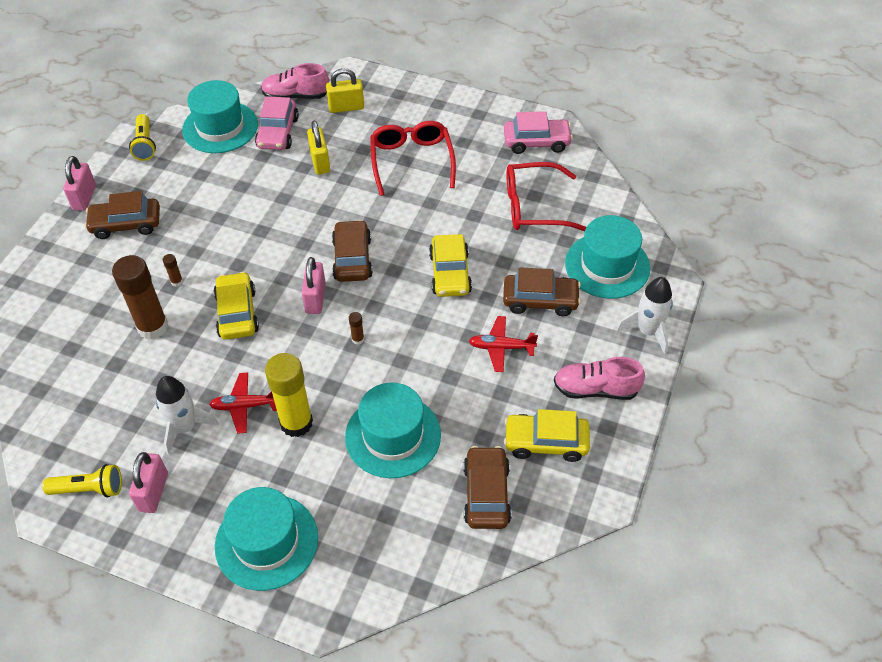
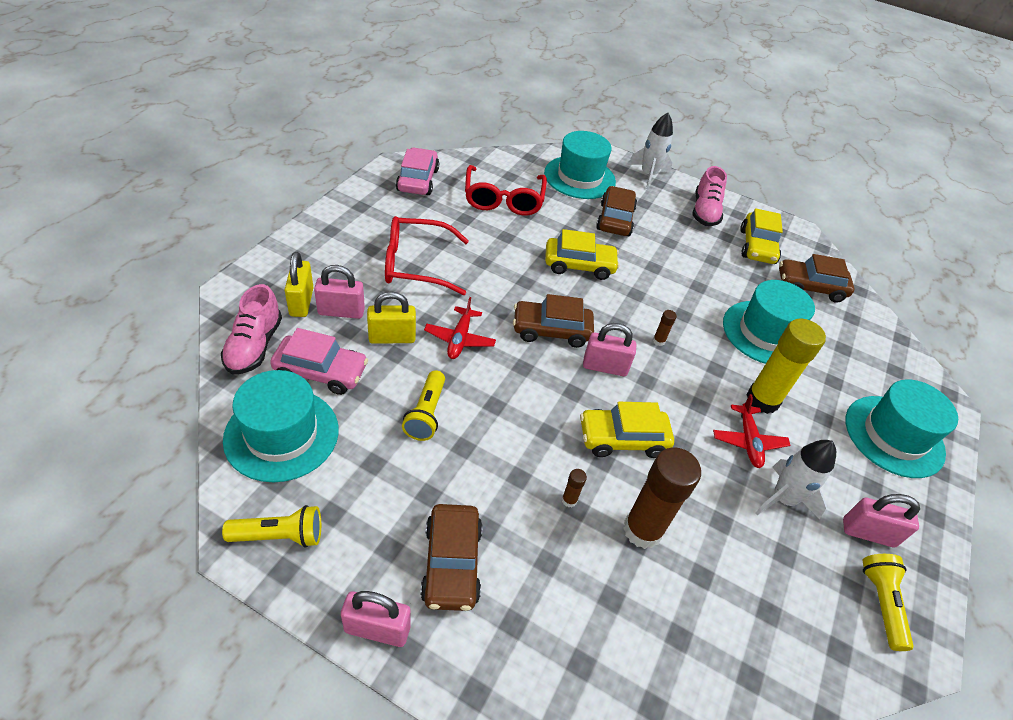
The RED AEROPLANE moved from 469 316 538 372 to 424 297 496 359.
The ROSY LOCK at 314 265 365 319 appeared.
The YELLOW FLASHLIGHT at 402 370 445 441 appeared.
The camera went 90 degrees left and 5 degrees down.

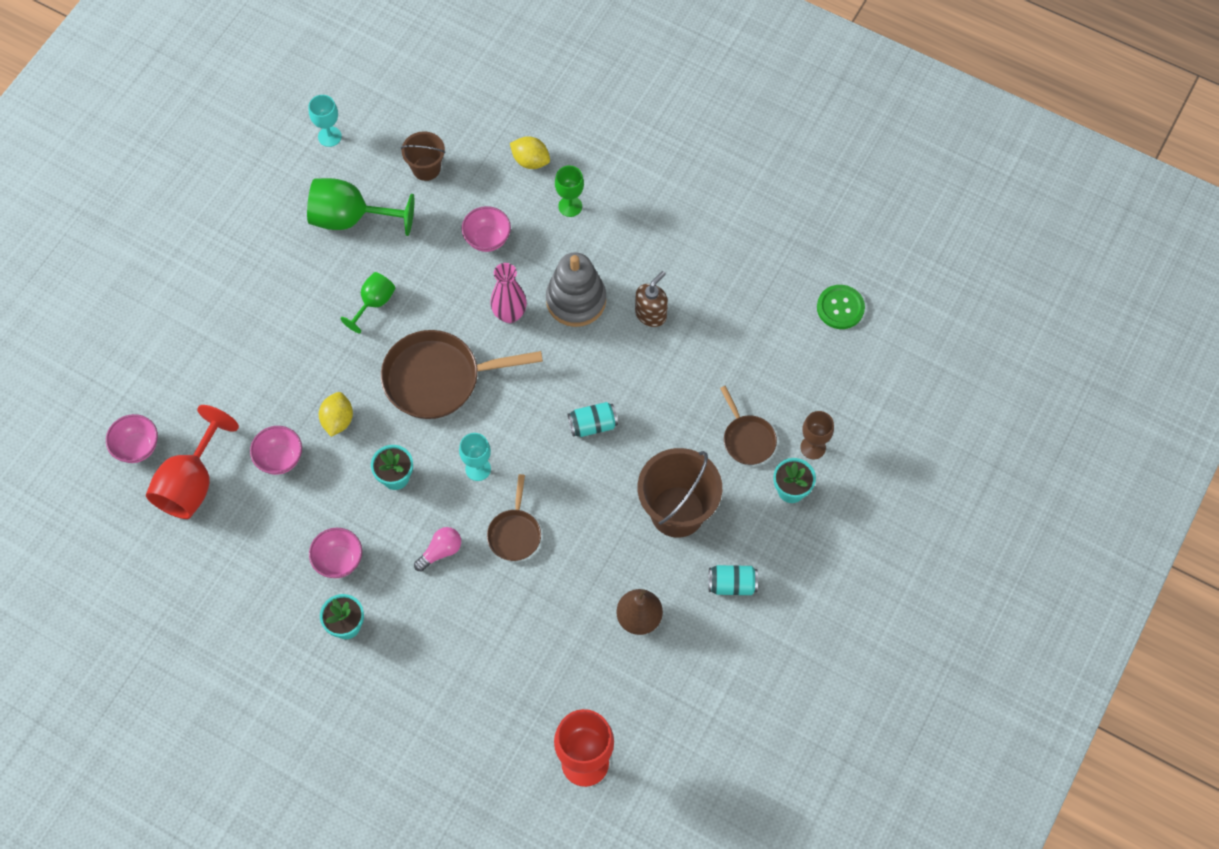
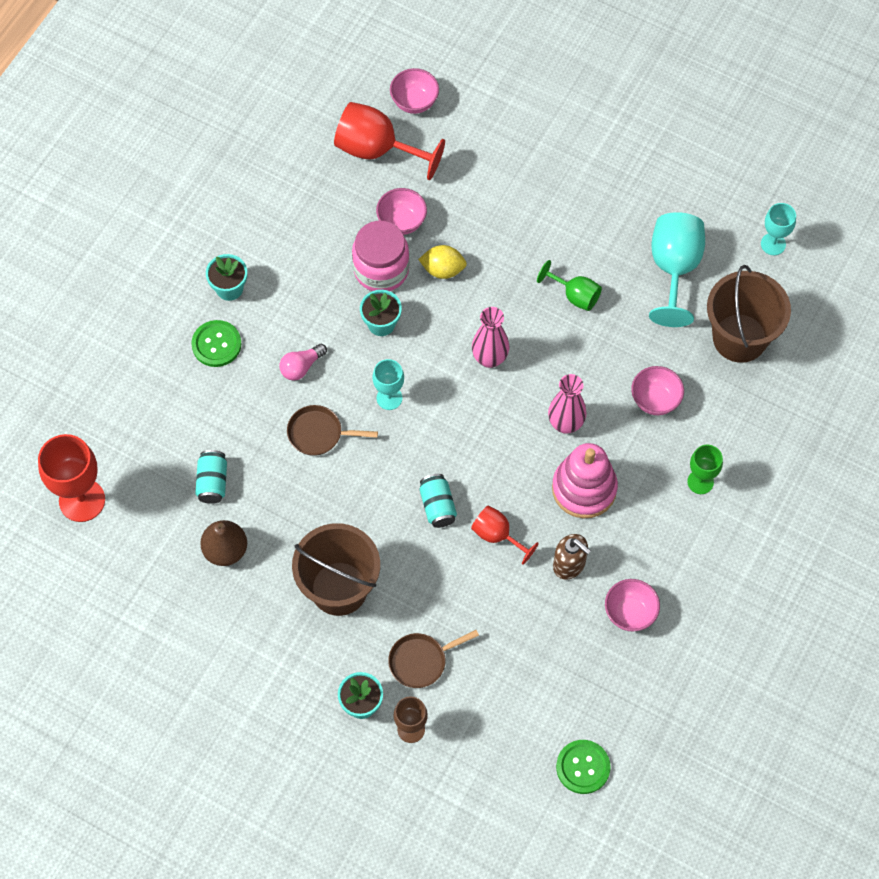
The DARK BROWN SAND BUCKET at 401 131 445 181 changed to 1.77 times the size.
The YELLOW LEMON at 510 136 550 169 disappeared.
The GREEN WINE GLASS at 307 178 414 236 became the AQUA WINE GLASS at 649 212 705 327.
The ASH-GREY RING STACKER at 546 252 606 327 became the ROSY RING STACKER at 552 443 618 519.
The DARK BROWN PAN at 381 330 543 419 was replaced by the ROSY VASE at 472 307 509 368.
The ROSY LIGHTBULB at 414 527 461 572 turned 90 degrees clockwise.
The ROSY SERVING BOWL moved from 309 528 362 578 to 605 579 660 631.
The AQUA CAN moved from 708 565 758 595 to 195 450 227 504.
The ROSY JAR at 352 221 410 291 appeared.
The GREEN BUTTON at 191 320 242 367 appeared.
The RED WINE GLASS at 471 505 539 565 appeared.
The camera went 90 degrees right and 0 degrees up.

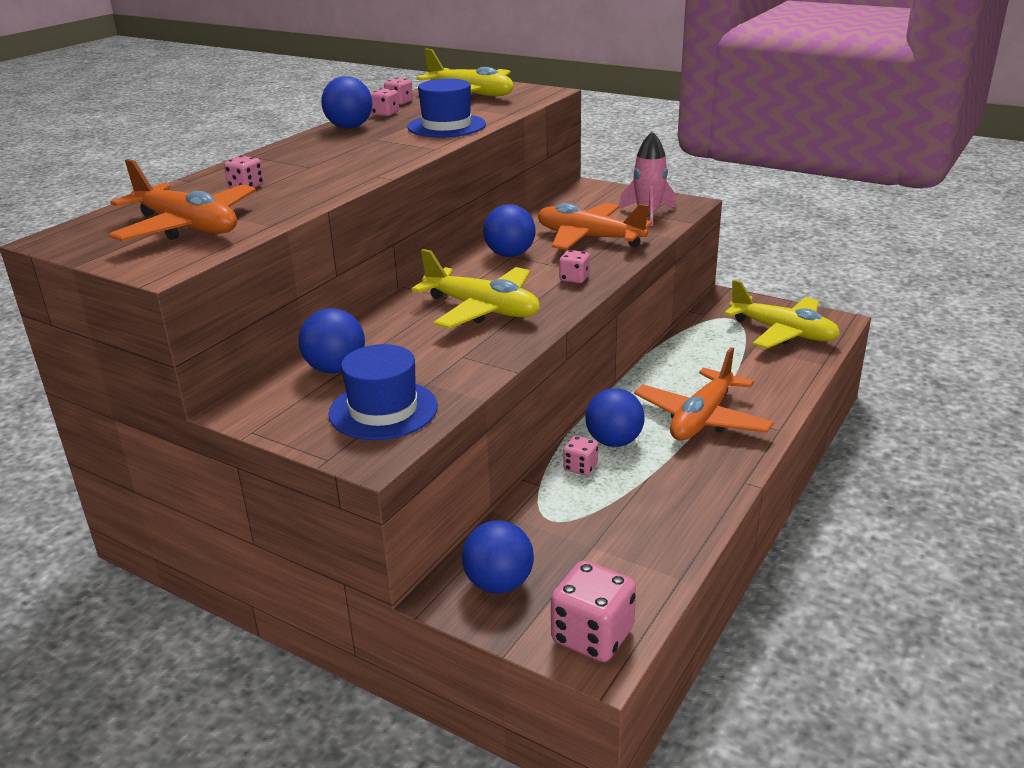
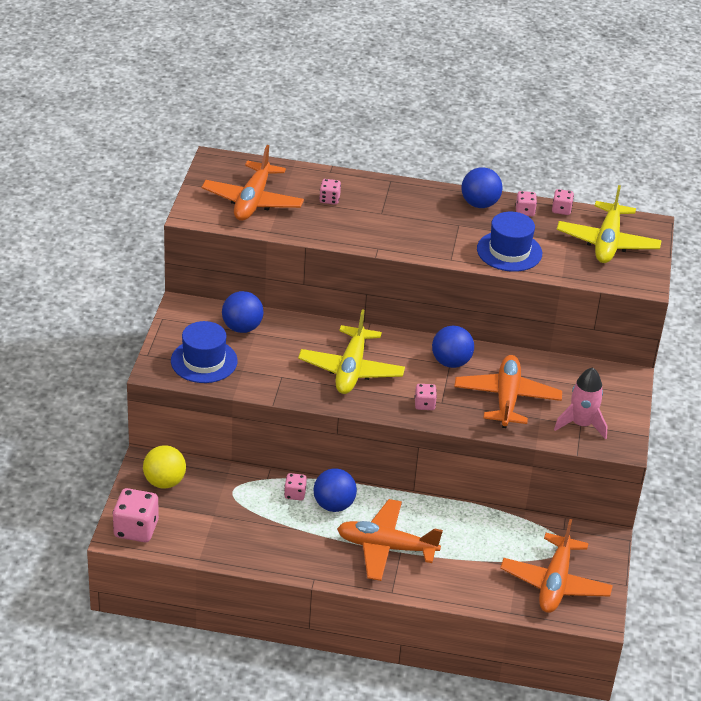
The YELLOW AEROPLANE at 724 280 840 349 became the ORANGE AEROPLANE at 500 519 613 613.
The BLUE SPHERE at 462 520 534 593 became the YELLOW SPHERE at 143 445 186 489.
The camera went 65 degrees right and 10 degrees up.

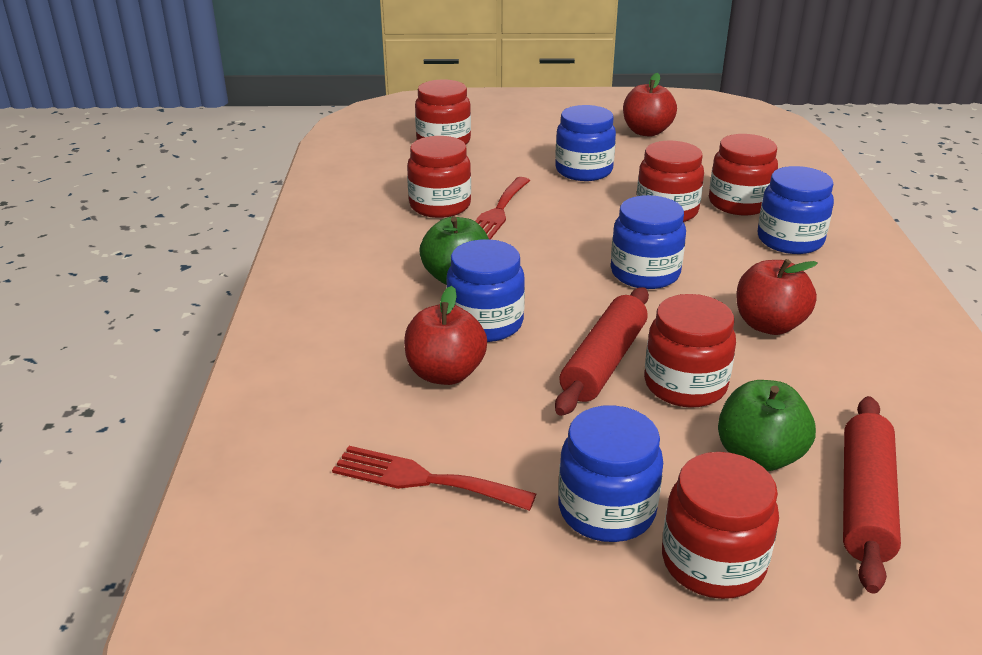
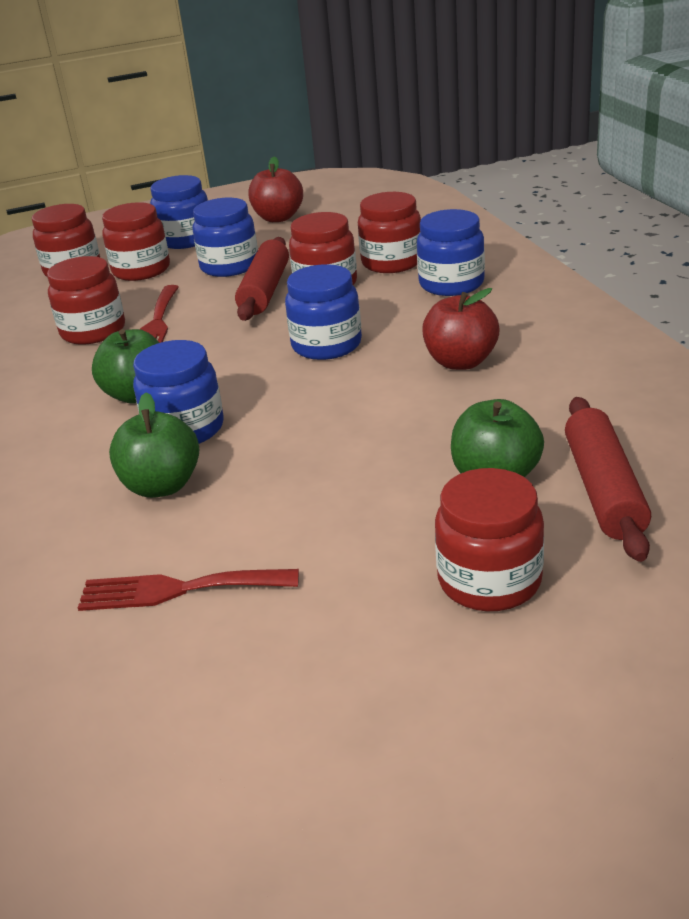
The RED APPLE at 404 286 487 385 became the GREEN APPLE at 109 393 199 498.
The RED DOUGH ROLLER moved from 555 287 649 416 to 235 237 289 321.
The RED JAR moved from 644 294 736 408 to 102 202 170 281.
The BLUE JAR moved from 558 405 663 542 to 150 175 208 249.
The camera went 15 degrees left and 0 degrees up.

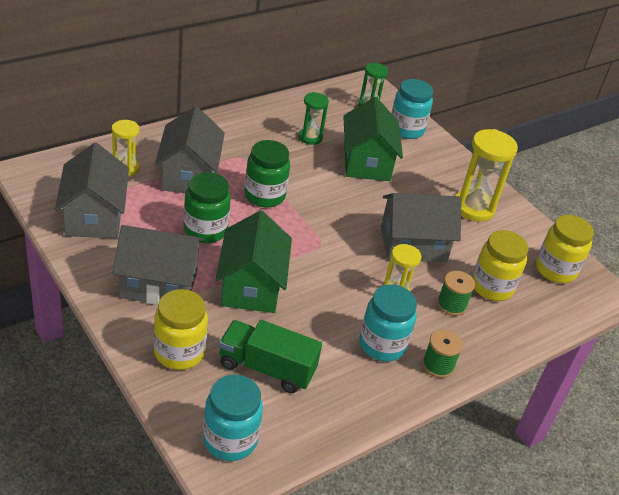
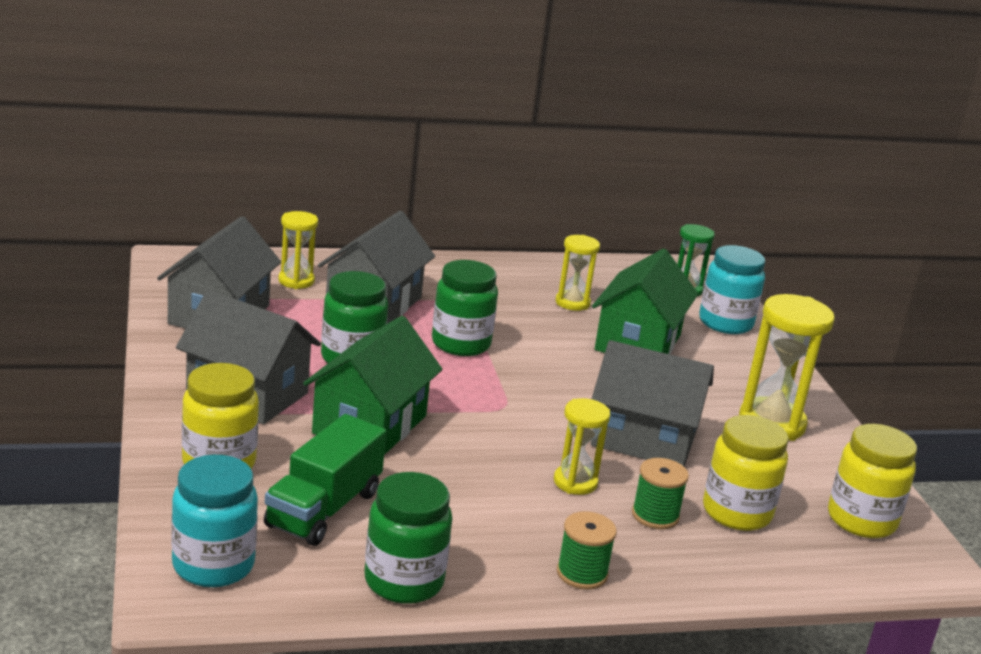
The GREEN SANDGLASS at 299 92 329 145 became the YELLOW SANDGLASS at 556 235 600 311.
The AQUA JAR at 360 284 417 362 disappeared.
The GREEN TOY TRUCK at 219 320 322 393 turned 105 degrees counterclockwise.
The GREEN JAR at 364 472 452 604 appeared.
The camera went 25 degrees right and 15 degrees down.

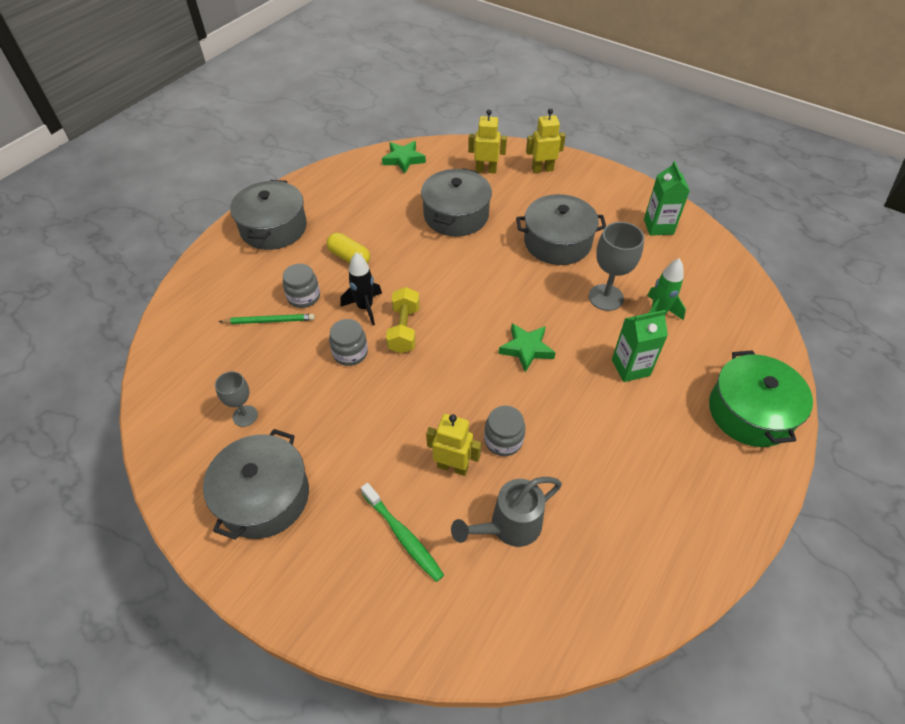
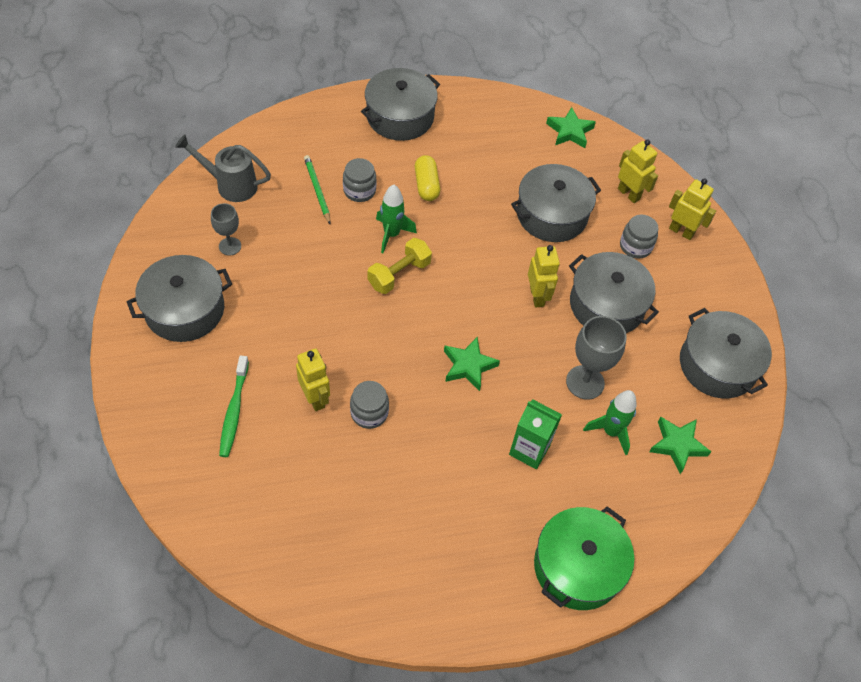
The GREEN CARTON at 644 161 690 236 was replaced by the ASH-GREY STOCKPOT at 680 308 772 398.
The EBONY SPACESHIP at 340 252 382 325 became the GREEN SPACESHIP at 376 184 417 253.
The GREEN PENCIL at 218 314 315 324 turned 150 degrees counterclockwise.
The ASH-GREY JAR moved from 329 319 368 366 to 620 215 659 259.
The ASH-GREY WATERING CAN moved from 451 477 562 547 to 175 134 271 202.
The YELLOW ROBOT FIGURE at 528 245 560 307 appeared.
The GREEN STAR SHAPE at 649 417 711 474 appeared.
The camera went 40 degrees right and 5 degrees up.

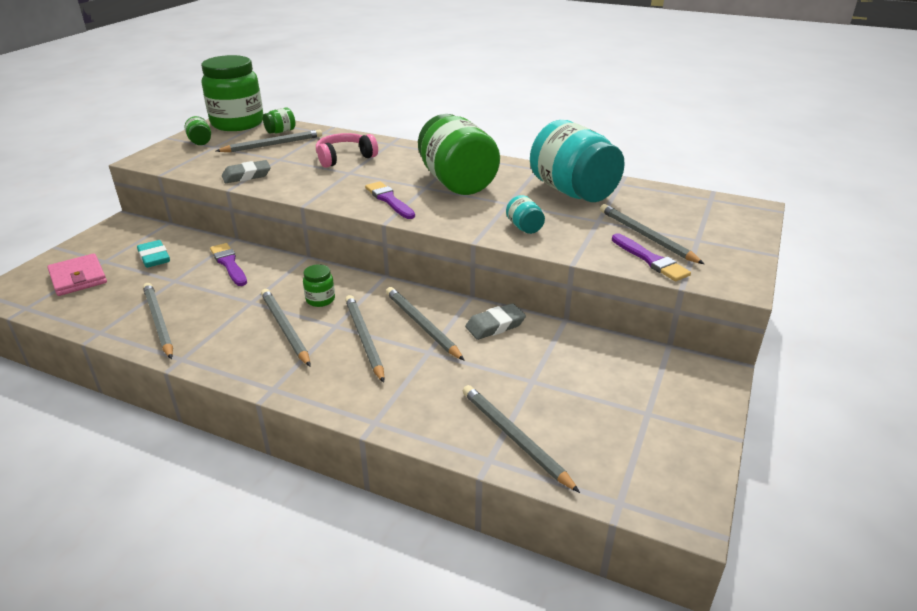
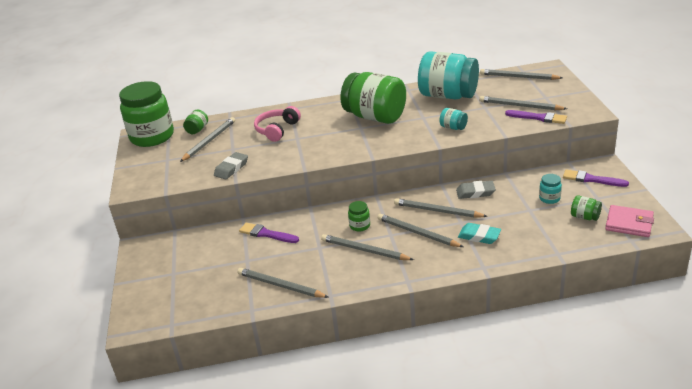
The GREEN JAR moved from 185 116 211 145 to 571 195 602 221.
The ROYAL PURPLE PAINTBRUSH moved from 365 181 415 219 to 563 169 629 187.
The AQUA PENCIL ERASER moved from 137 240 170 268 to 458 223 501 244.
The ROSY BILLFOLD moved from 47 253 107 296 to 605 205 654 237.
The ASH-GREY PENCIL ERASER at 465 303 526 340 turned 60 degrees clockwise.
The ASH-GREY PENCIL moved from 463 385 580 493 to 480 69 563 80.
The AQUA JAR at 539 174 562 204 appeared.
The camera went 30 degrees left and 0 degrees up.

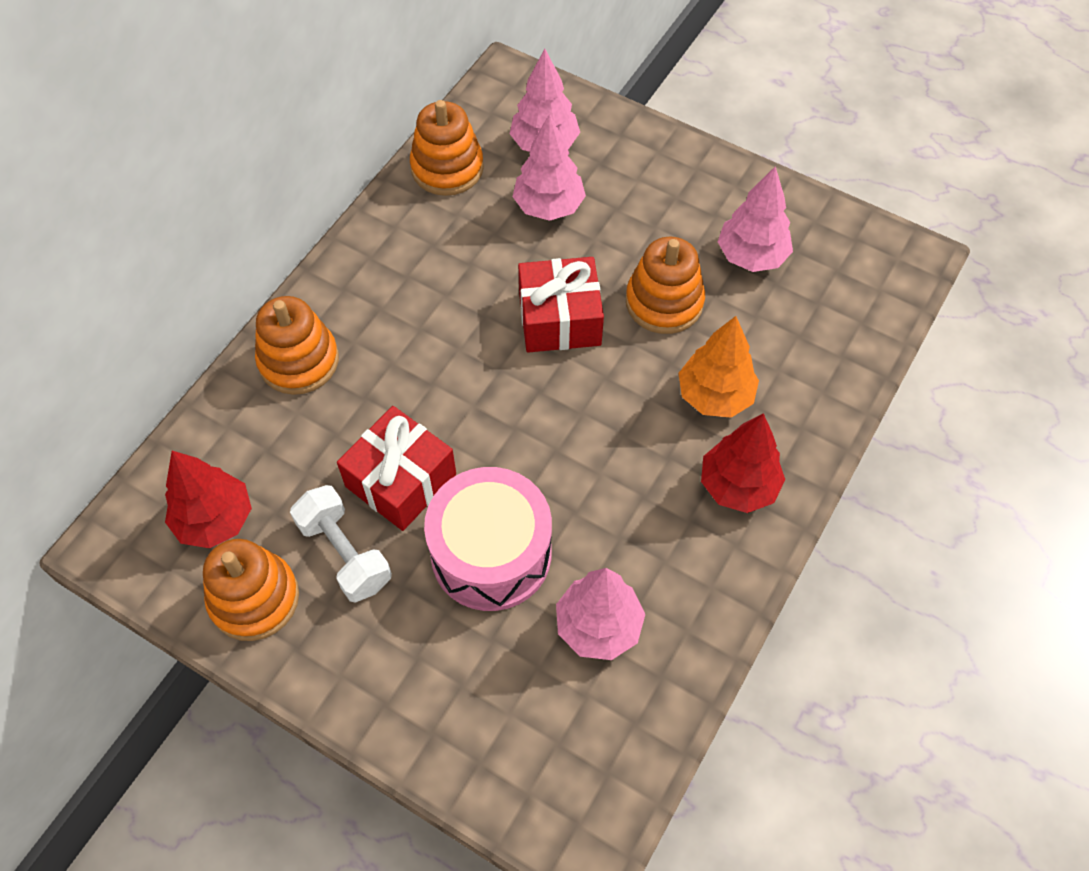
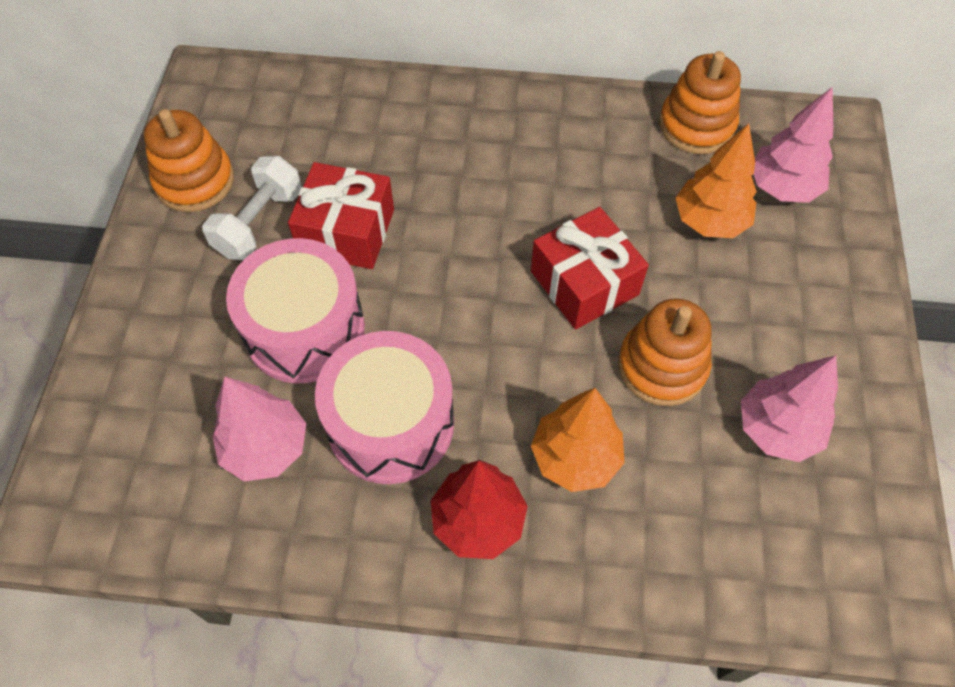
The ROSY TREE at 513 114 586 221 became the ORANGE TREE at 676 123 757 238.
The ORANGE RING STACKER at 255 296 339 395 disappeared.
The RED TREE at 165 451 252 548 disappeared.
The ROSY TOY DRUM at 315 331 454 484 appeared.
The camera went 65 degrees right and 0 degrees up.

